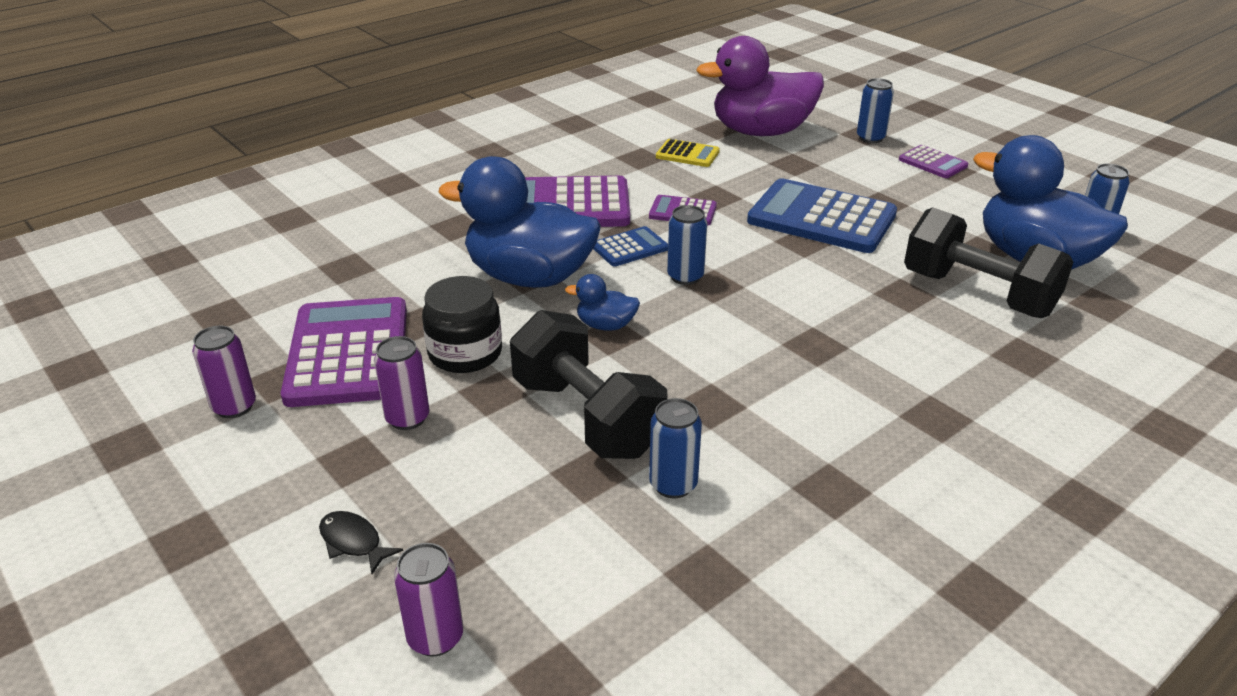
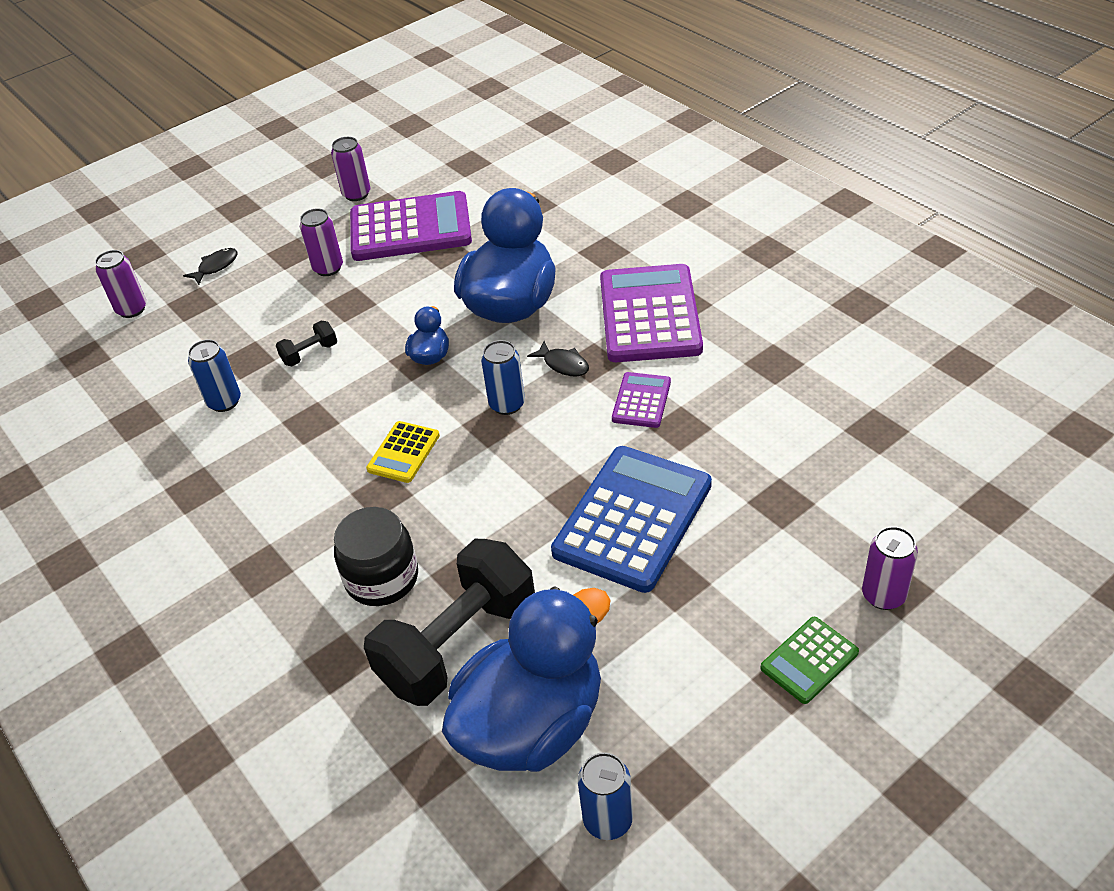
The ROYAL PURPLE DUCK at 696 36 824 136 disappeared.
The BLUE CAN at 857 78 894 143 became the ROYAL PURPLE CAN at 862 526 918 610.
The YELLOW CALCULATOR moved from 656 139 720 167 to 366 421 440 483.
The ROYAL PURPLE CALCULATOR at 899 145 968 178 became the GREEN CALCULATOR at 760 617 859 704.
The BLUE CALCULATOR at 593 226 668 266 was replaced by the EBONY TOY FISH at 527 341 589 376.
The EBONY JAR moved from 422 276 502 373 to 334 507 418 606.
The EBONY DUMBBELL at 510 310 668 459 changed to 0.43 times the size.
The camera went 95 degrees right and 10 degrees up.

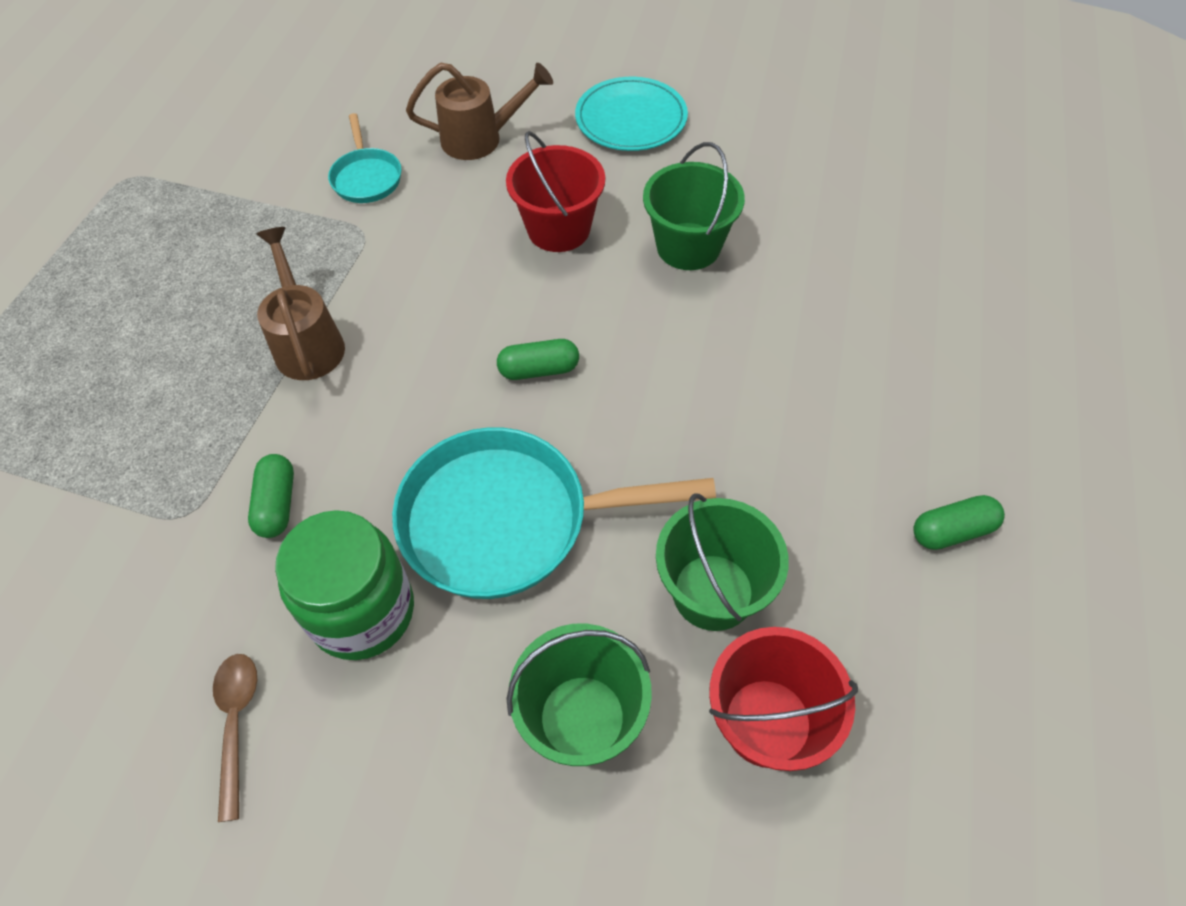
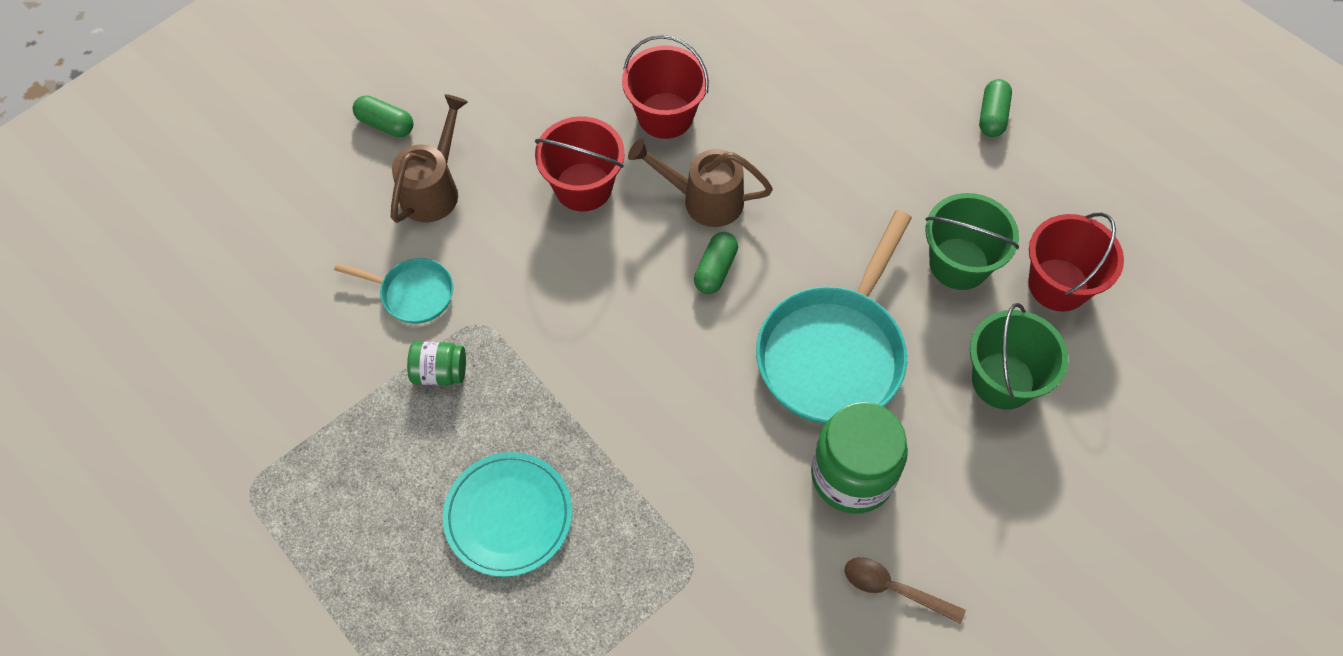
The AQUA DINNER PLATE moved from 575 77 688 151 to 443 452 572 577.
The GREEN SAND BUCKET at 643 142 745 270 became the RED SAND BUCKET at 622 35 709 139.
The DARK BROWN WATERING CAN moved from 256 227 345 380 to 628 138 773 227.
The GREEN CAPSULE moved from 248 454 294 538 to 353 95 414 137.
The GREEN JAR at 407 342 466 385 appeared.
The camera went 60 degrees left and 5 degrees up.

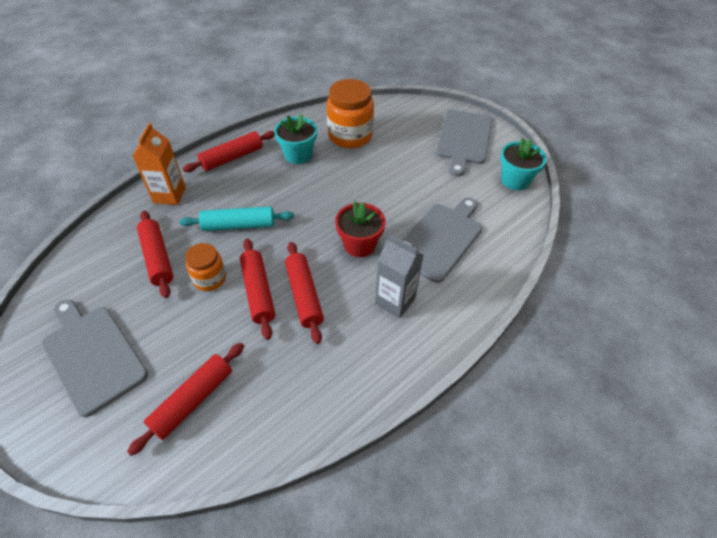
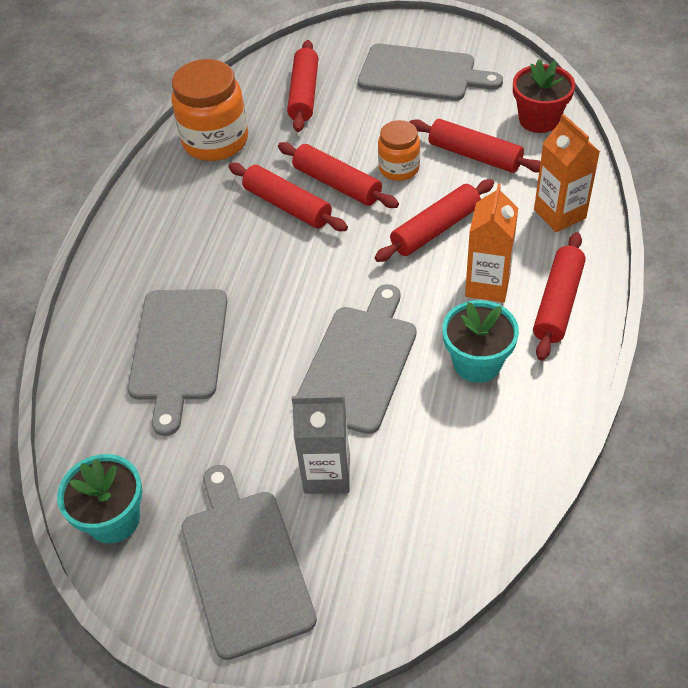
The ORANGE JAR moved from 327 79 374 148 to 171 59 248 161.
The RED PLANT POT moved from 335 201 385 257 to 513 59 575 133.
The AQUA DOUGH ROLLER at 179 206 294 231 became the RED DOUGH ROLLER at 375 179 494 262.
The ASH-GREY CARTON moved from 375 234 424 318 to 292 395 350 494.
The ORANGE CARTON at 465 183 518 303 appeared.
The ASH-GREY BREAD BOARD at 296 284 417 434 appeared.
The camera went 150 degrees right and 0 degrees up.

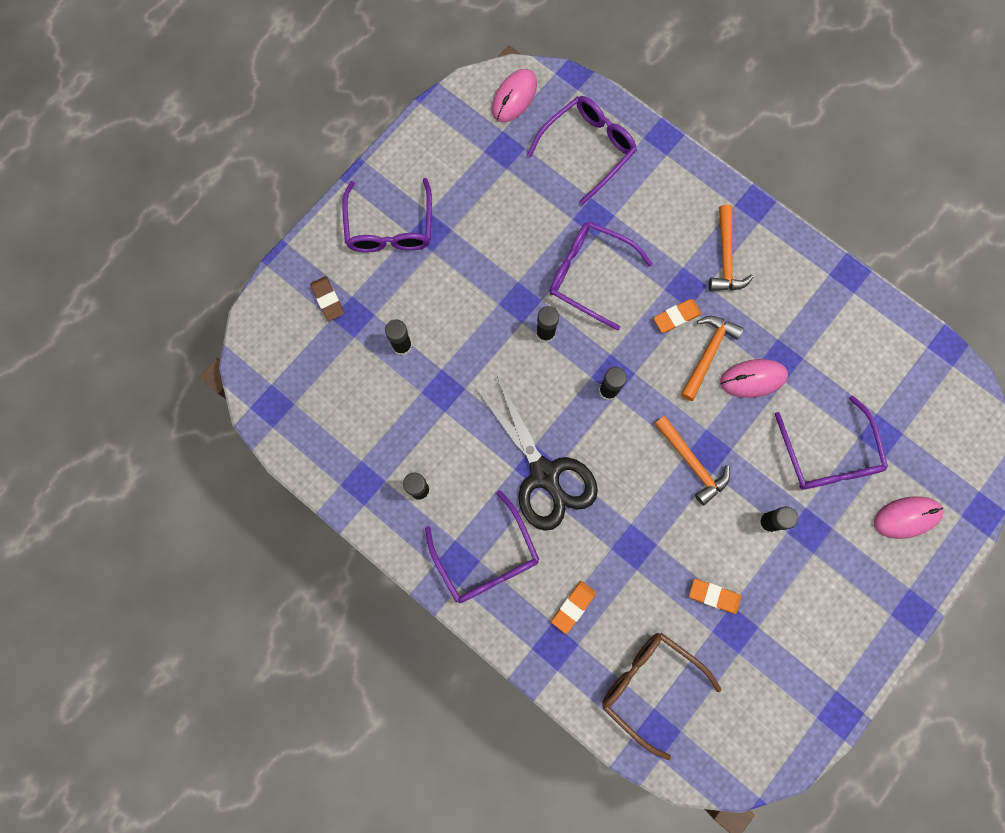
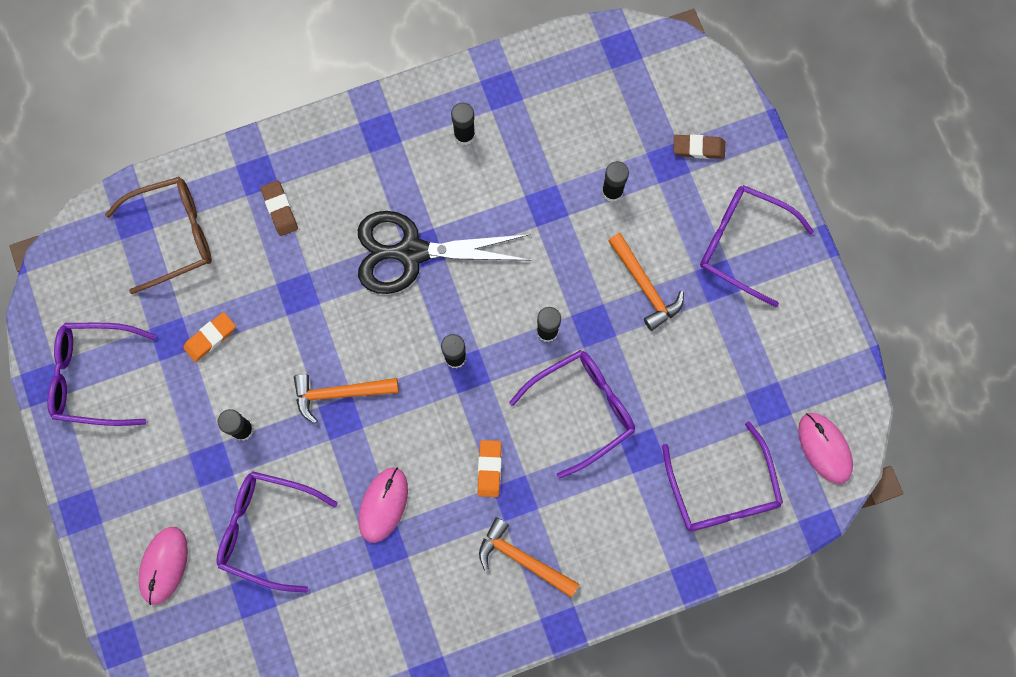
The ORANGE CLAW HAMMER moved from 681 316 744 401 to 608 233 684 331.
The ROYAL PURPLE EYEGLASSES moved from 425 490 539 603 to 47 323 156 426.
The ORANGE PENCIL ERASER at 551 581 596 634 became the DARK BROWN PENCIL ERASER at 261 180 298 236.
The camera went 120 degrees right and 0 degrees up.

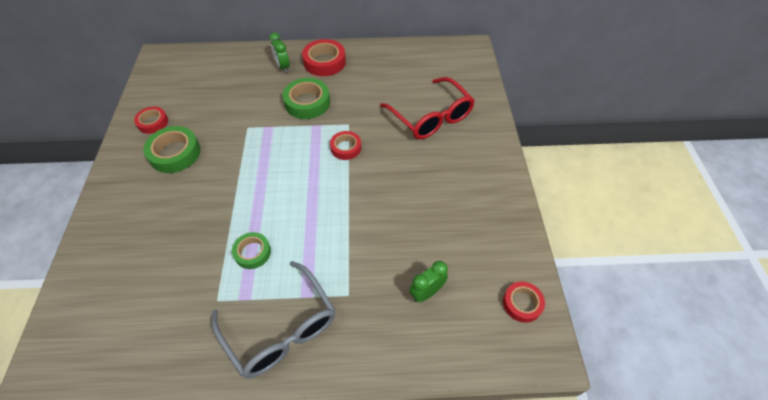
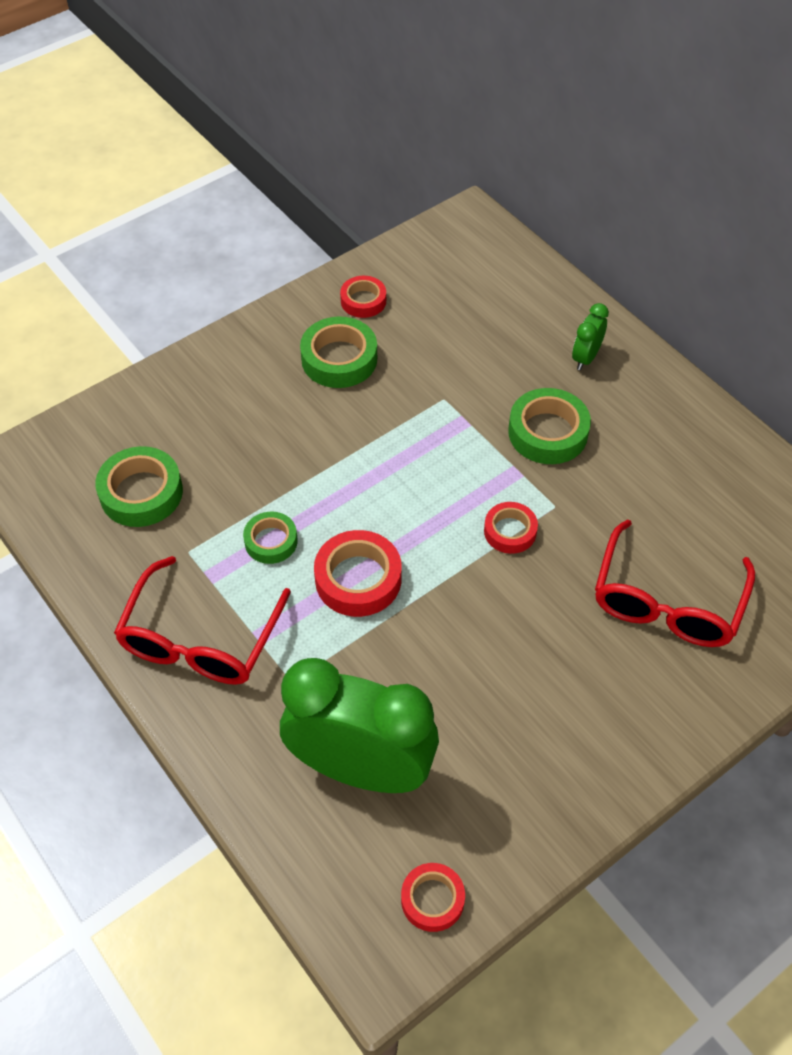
The RED ROLL OF TAPE moved from 302 39 346 76 to 314 530 402 617.
The ASH-GREY EYEGLASSES at 212 261 335 378 became the RED EYEGLASSES at 114 556 291 685.
The GREEN CLOCK at 409 261 448 302 changed to 2.37 times the size.
The GREEN ROLL OF TAPE at 95 446 183 527 appeared.
The camera went 55 degrees right and 0 degrees up.

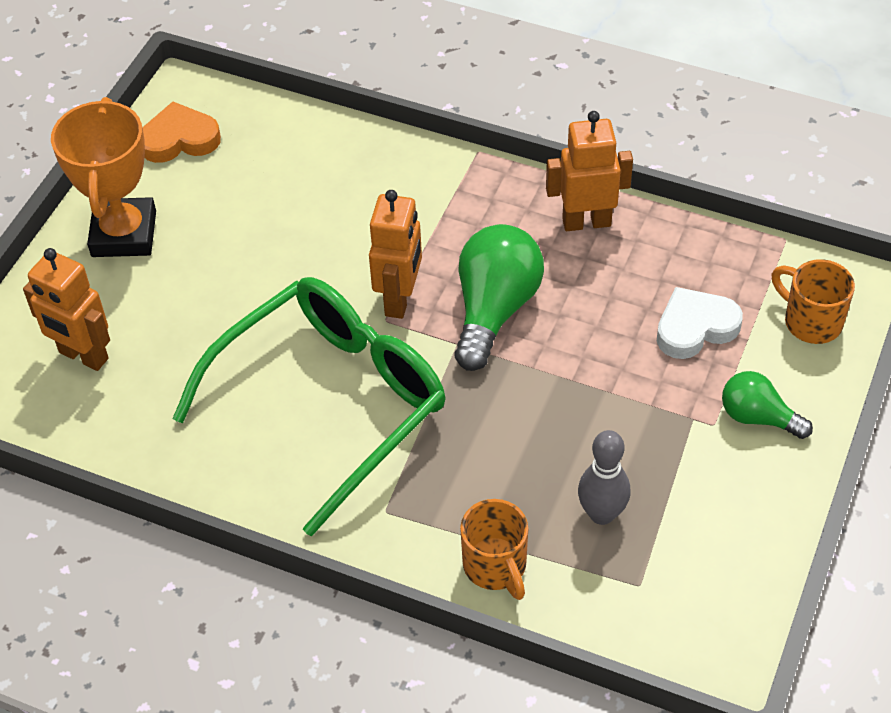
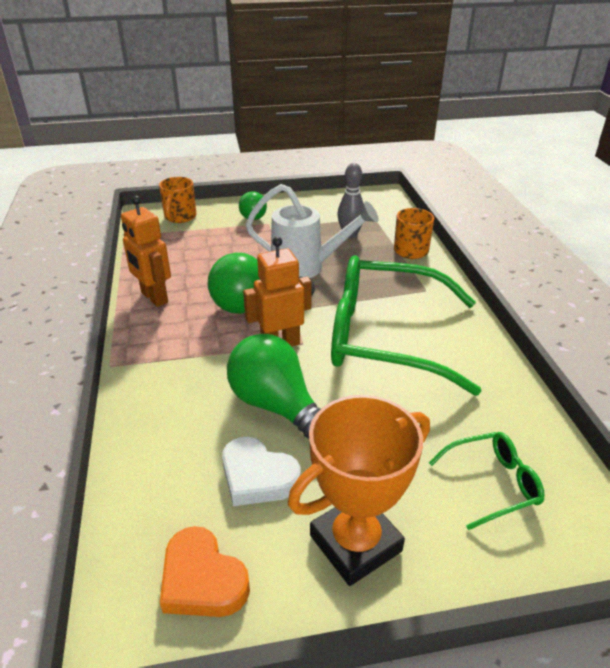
The ORANGE ROBOT FIGURE at 23 248 110 371 was replaced by the GREEN EYEGLASSES at 429 432 545 530.
The SNOW-WHITE LOVE HEART moved from 657 287 743 359 to 222 437 301 506.
The SNOW-WHITE WATERING CAN at 246 184 379 278 appeared.
The GREEN LIGHTBULB at 227 334 320 439 appeared.
The camera went 125 degrees left and 15 degrees down.

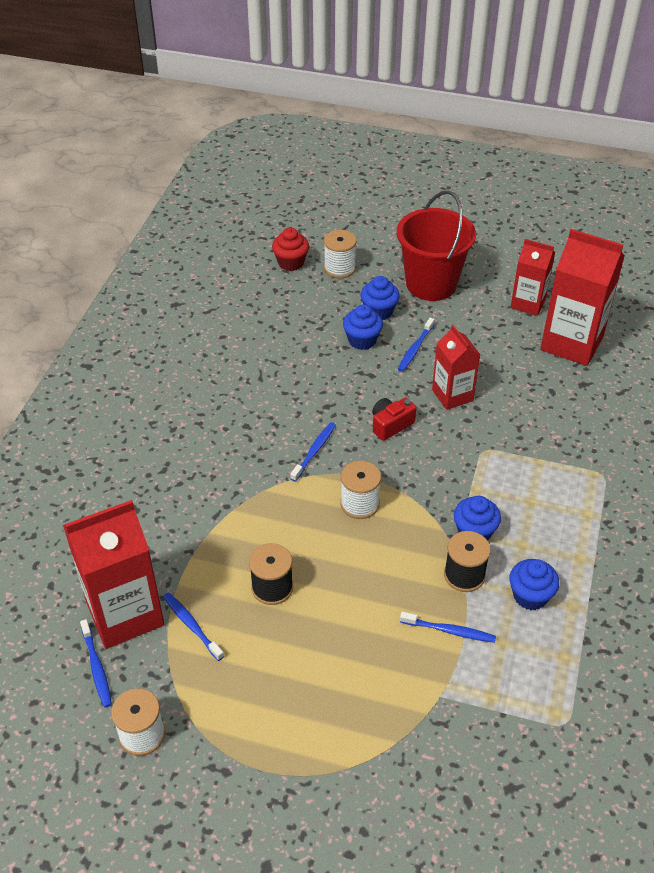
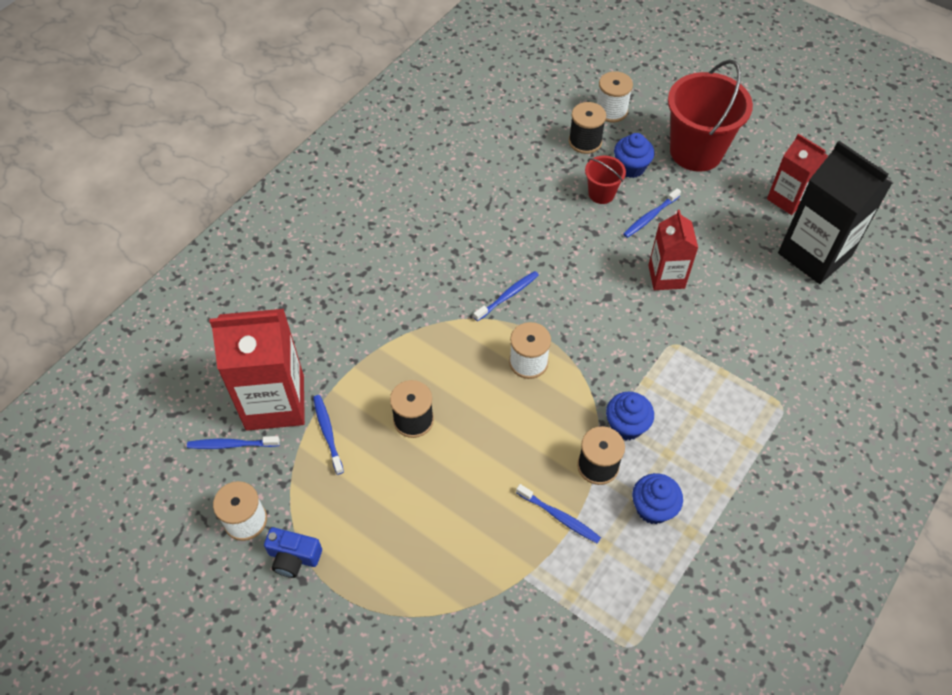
The RED FAIRY CAKE at 272 228 309 271 disappeared.
The RED CARTON at 540 229 625 366 became the EBONY CARTON at 778 141 892 284.
The BLUE FAIRY CAKE at 343 304 383 350 was replaced by the RED SAND BUCKET at 585 156 626 204.
The RED CAMERA at 372 398 417 441 disappeared.
The BLUE TOOTHBRUSH at 80 619 112 708 turned 90 degrees clockwise.
The EBONY SPOOL at 569 102 606 154 appeared.
The BLUE CAMERA at 264 527 322 578 appeared.
The camera went 20 degrees right and 10 degrees up.

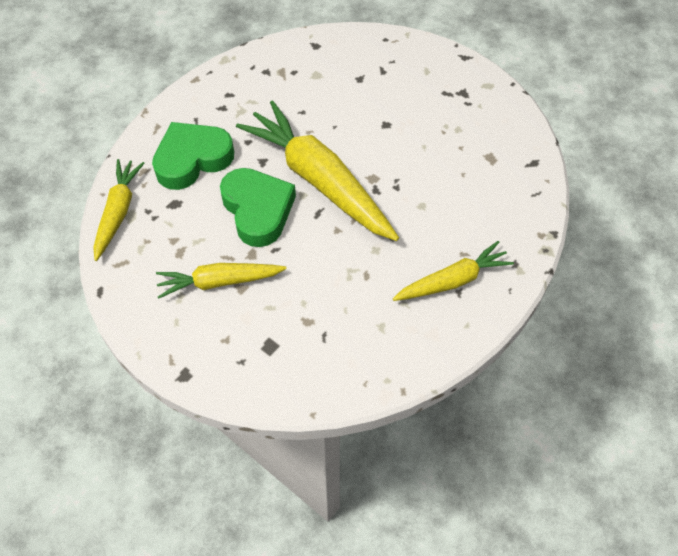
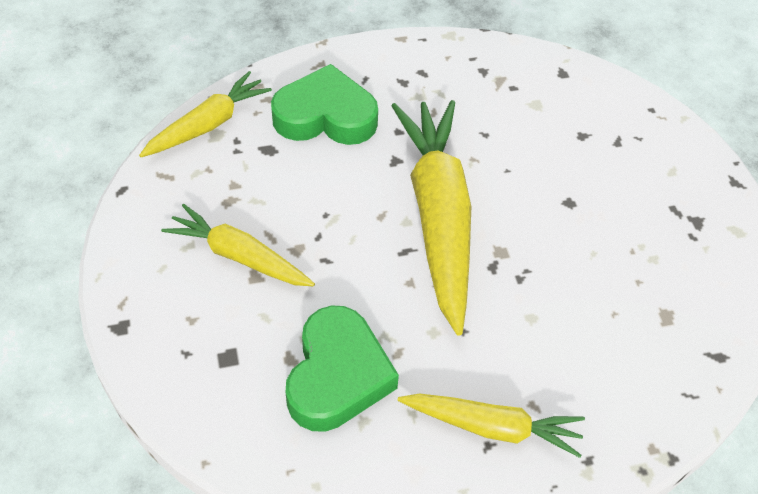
The GREEN LOVE HEART moved from 220 168 296 247 to 285 305 399 432.
The camera went 35 degrees right and 5 degrees down.

